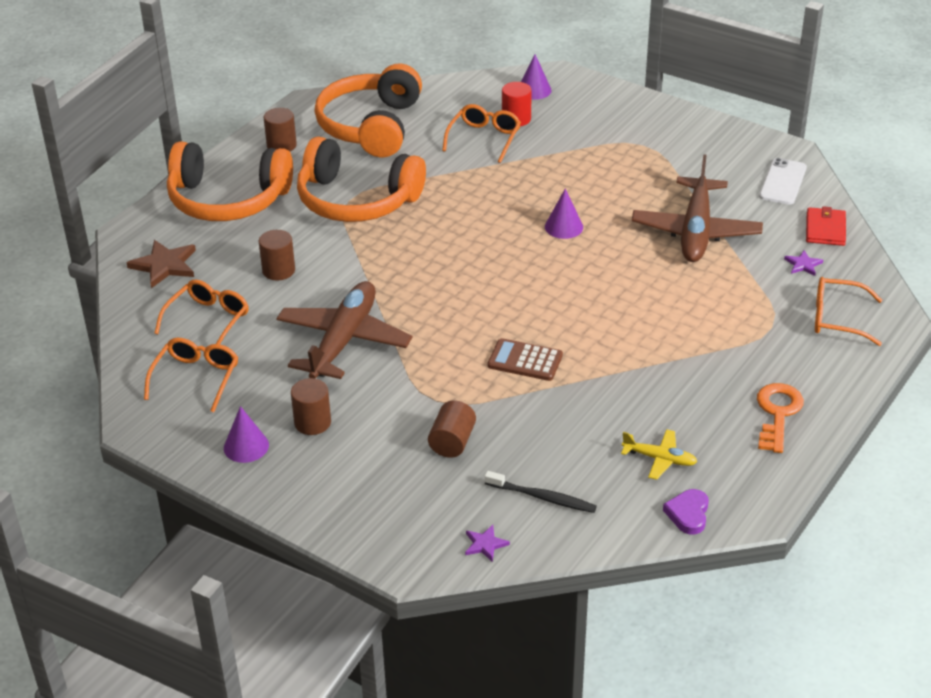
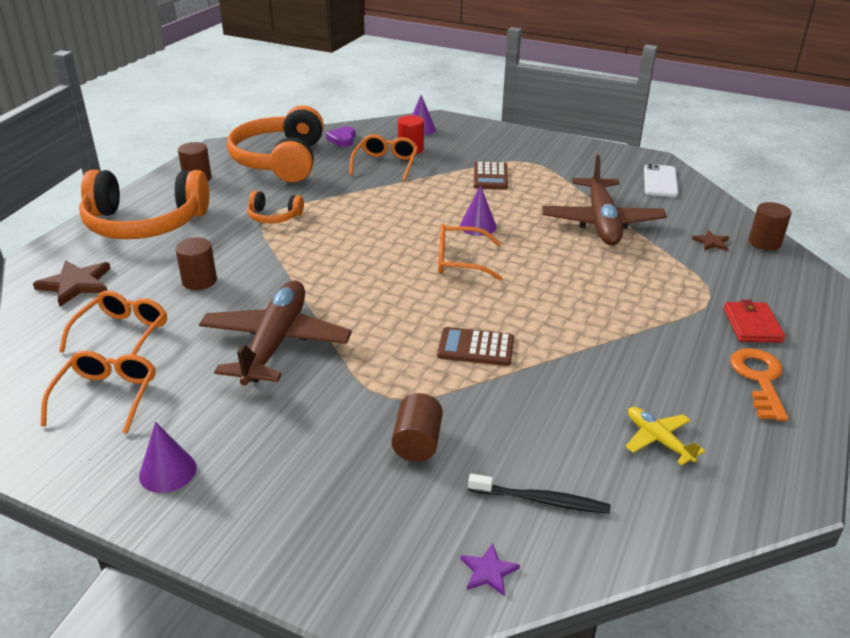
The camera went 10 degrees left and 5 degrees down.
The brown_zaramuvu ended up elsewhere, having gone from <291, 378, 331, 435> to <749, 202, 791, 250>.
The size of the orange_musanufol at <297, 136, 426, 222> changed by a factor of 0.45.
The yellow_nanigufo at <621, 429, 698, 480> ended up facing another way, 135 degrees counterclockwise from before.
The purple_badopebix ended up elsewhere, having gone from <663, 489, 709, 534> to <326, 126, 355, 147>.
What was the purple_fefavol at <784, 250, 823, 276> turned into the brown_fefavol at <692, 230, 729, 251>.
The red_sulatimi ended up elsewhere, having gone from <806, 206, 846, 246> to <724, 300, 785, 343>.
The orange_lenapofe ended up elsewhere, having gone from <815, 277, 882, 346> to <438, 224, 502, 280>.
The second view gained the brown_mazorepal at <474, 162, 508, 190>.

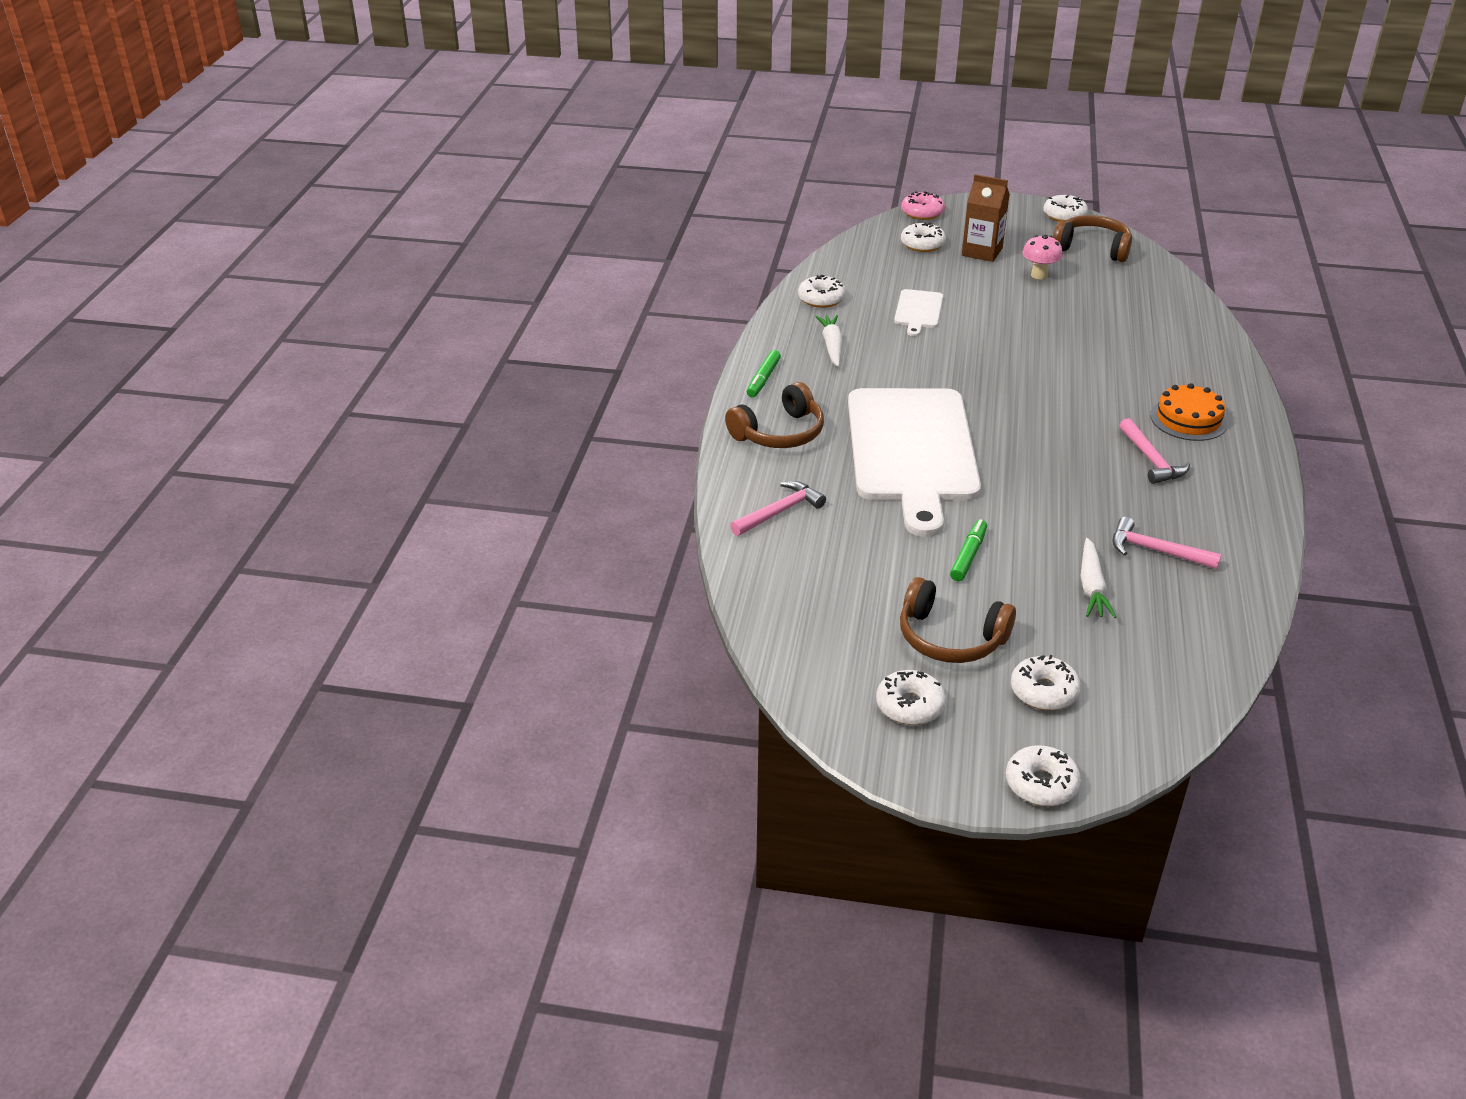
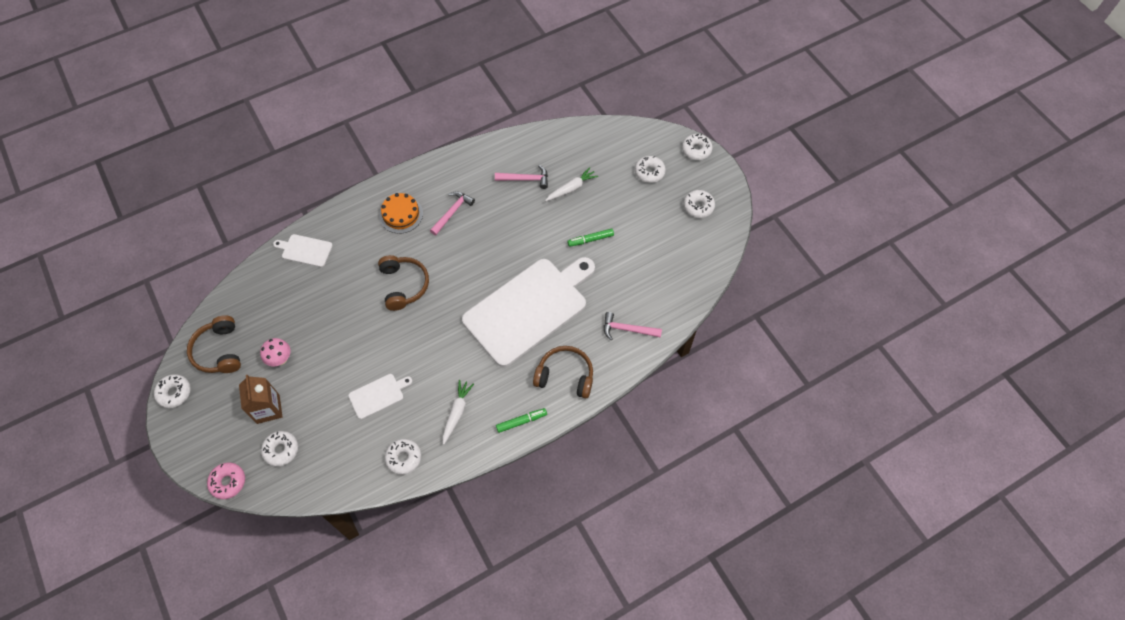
The camera went 130 degrees left and 25 degrees up.
The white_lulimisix at <815, 315, 843, 367> ended up facing another way, 150 degrees clockwise from before.
The brown_musanufol ended up elsewhere, having gone from <900, 577, 1016, 663> to <378, 255, 429, 311>.
The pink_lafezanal at <1113, 517, 1222, 569> ended up facing another way, 75 degrees counterclockwise from before.
The second view gained the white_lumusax at <273, 234, 333, 267>.

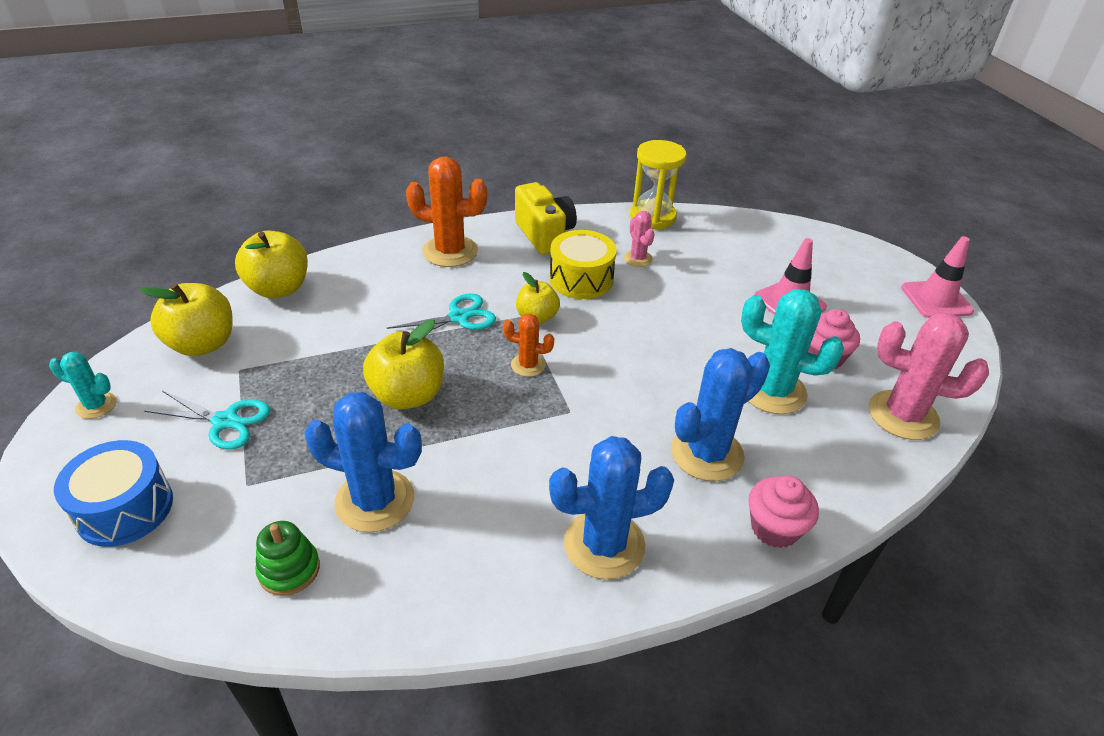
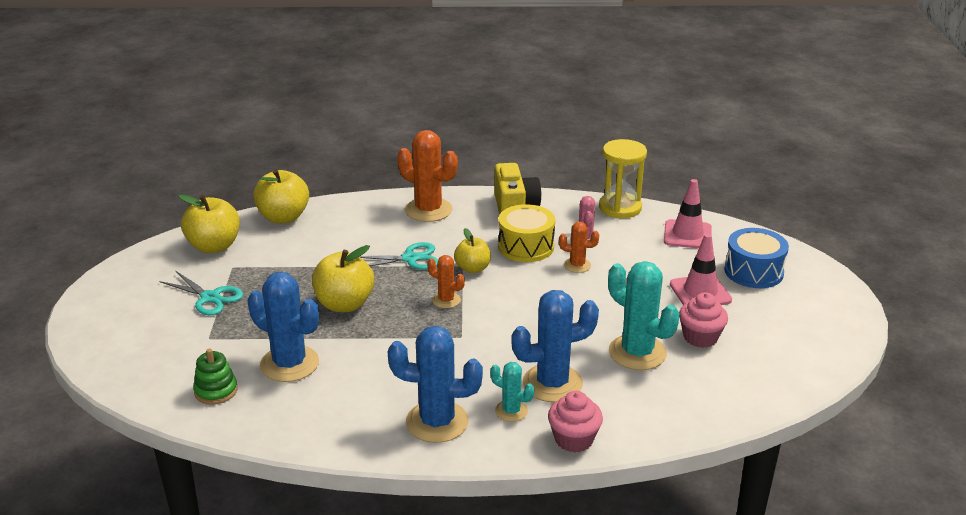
The camera went 20 degrees right and 10 degrees down.
The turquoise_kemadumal ended up elsewhere, having gone from <49, 352, 117, 419> to <490, 362, 534, 422>.
The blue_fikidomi ended up elsewhere, having gone from <54, 440, 173, 547> to <724, 228, 789, 288>.
The second view lost the pink_kemadumal at <869, 313, 989, 440>.
The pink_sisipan ended up elsewhere, having gone from <901, 236, 974, 318> to <664, 179, 712, 248>.
The second view gained the orange_kemadumal at <559, 222, 599, 273>.

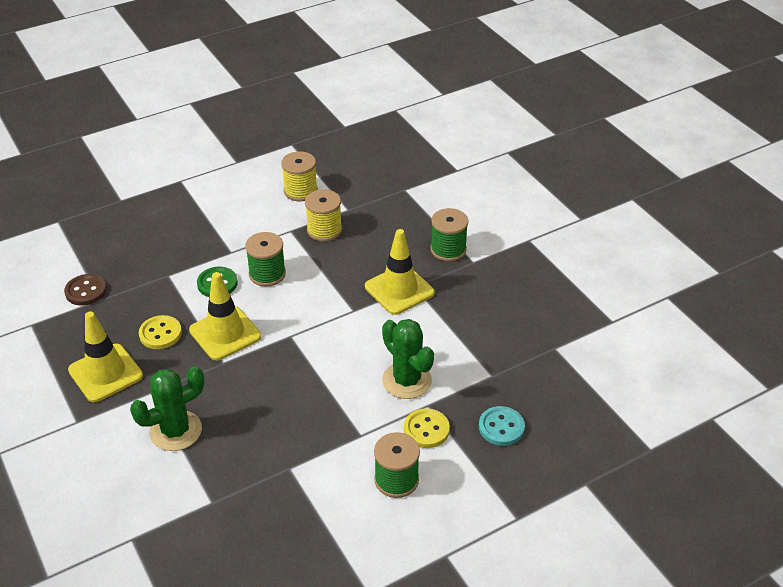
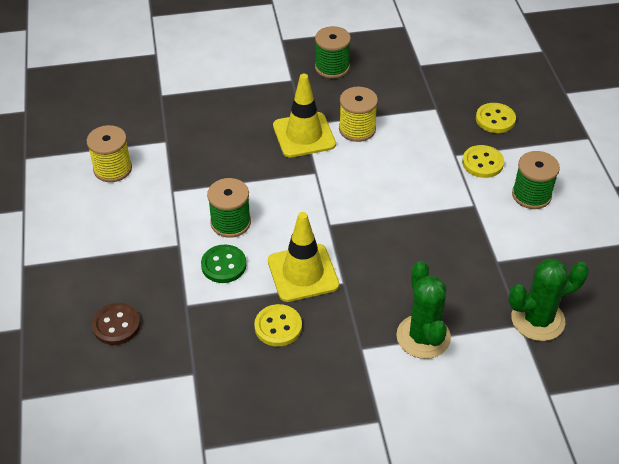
The camera went 70 degrees left and 5 degrees up.
The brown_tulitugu ended up elsewhere, having gone from <64, 274, 106, 306> to <92, 303, 140, 345>.
The second view lost the yellow_sisipan at <68, 311, 143, 402>.
The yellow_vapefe ended up elsewhere, having gone from <305, 189, 342, 242> to <339, 87, 378, 142>.
The green_kemadumal ended up elsewhere, having gone from <382, 319, 434, 399> to <508, 258, 589, 341>.
The green_vapefe ended up elsewhere, having gone from <430, 208, 468, 261> to <315, 26, 351, 78>.
What was the turquoise_tulitugu at <479, 406, 525, 446> turned into the yellow_tulitugu at <476, 103, 516, 133>.

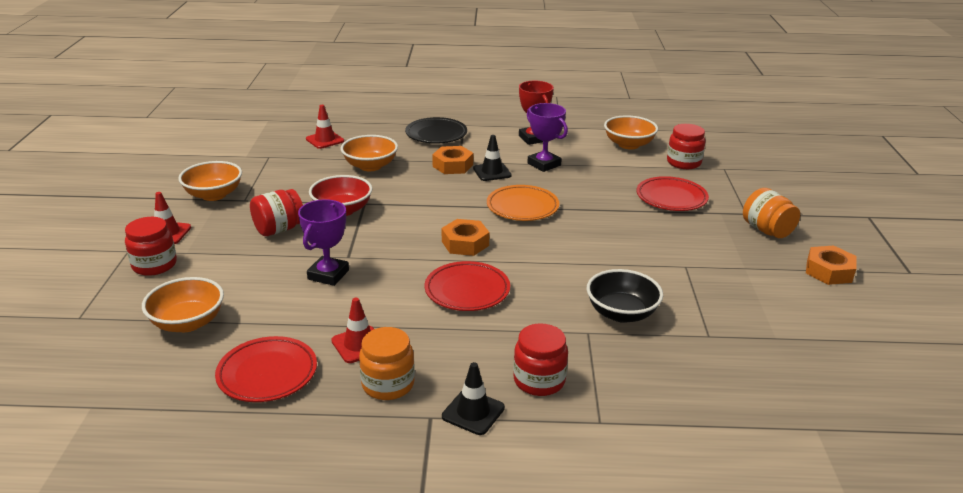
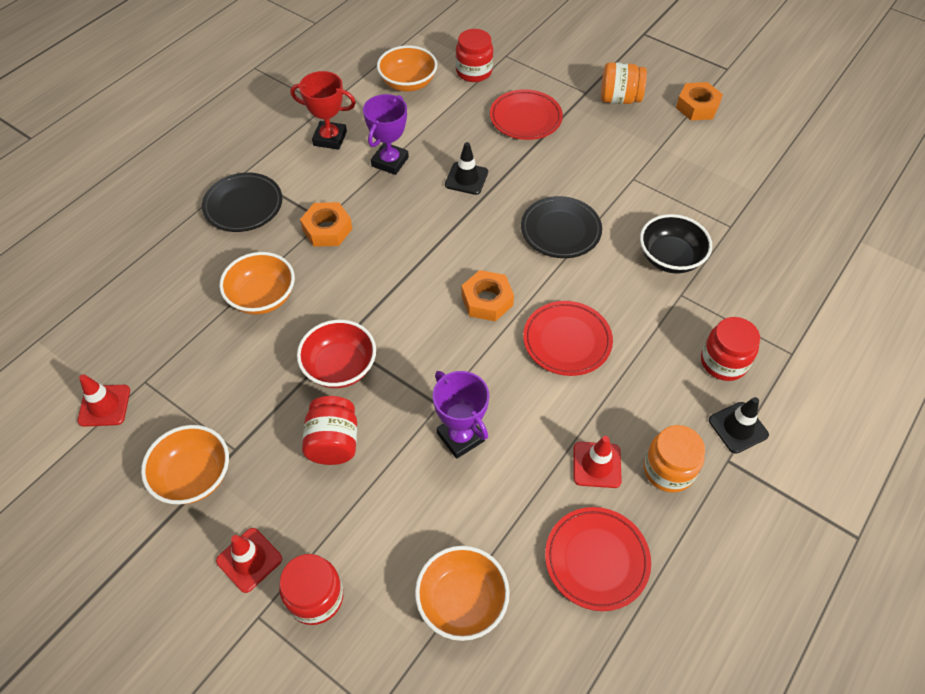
The camera went 55 degrees left and 25 degrees up.
The red_sisipan ended up elsewhere, having gone from <306, 105, 344, 149> to <77, 374, 130, 427>.
The black_sisipan ended up elsewhere, having gone from <473, 135, 512, 181> to <445, 142, 488, 195>.
The second view lost the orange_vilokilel at <487, 185, 559, 221>.
The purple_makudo at <527, 103, 568, 172> ended up facing another way, 60 degrees counterclockwise from before.
The second view gained the black_vilokilel at <521, 196, 602, 258>.

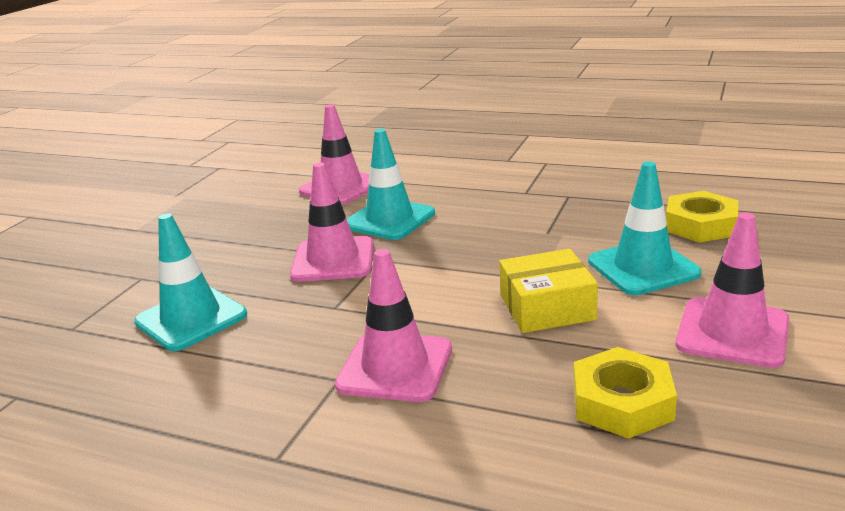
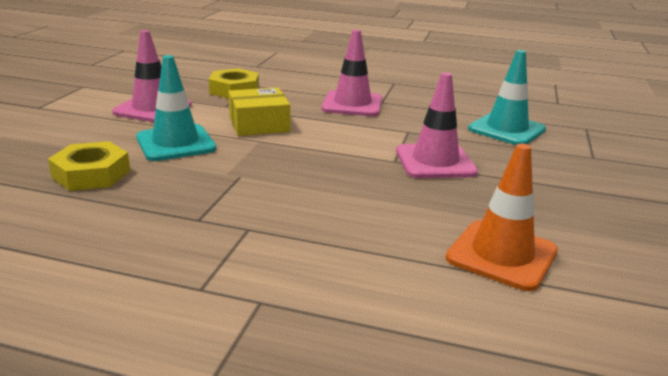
The camera went 170 degrees right and 0 degrees up.
What was the pink_sisipan at <299, 105, 369, 205> turned into the orange_sisipan at <446, 143, 558, 291>.
The second view lost the turquoise_sisipan at <347, 129, 435, 240>.

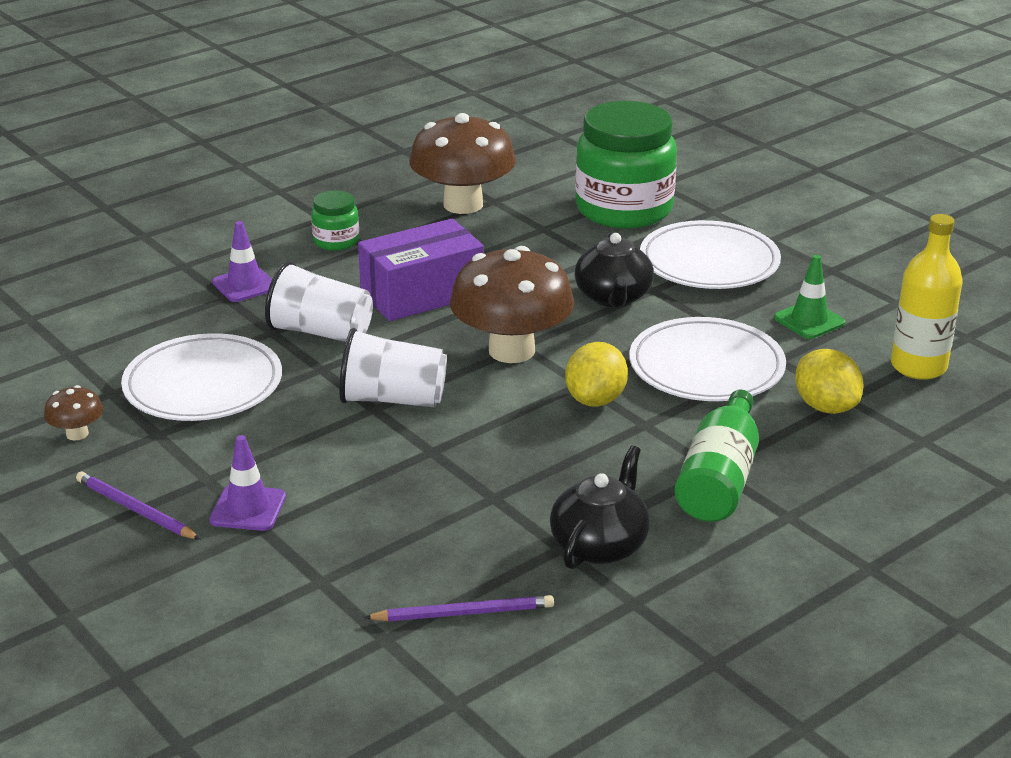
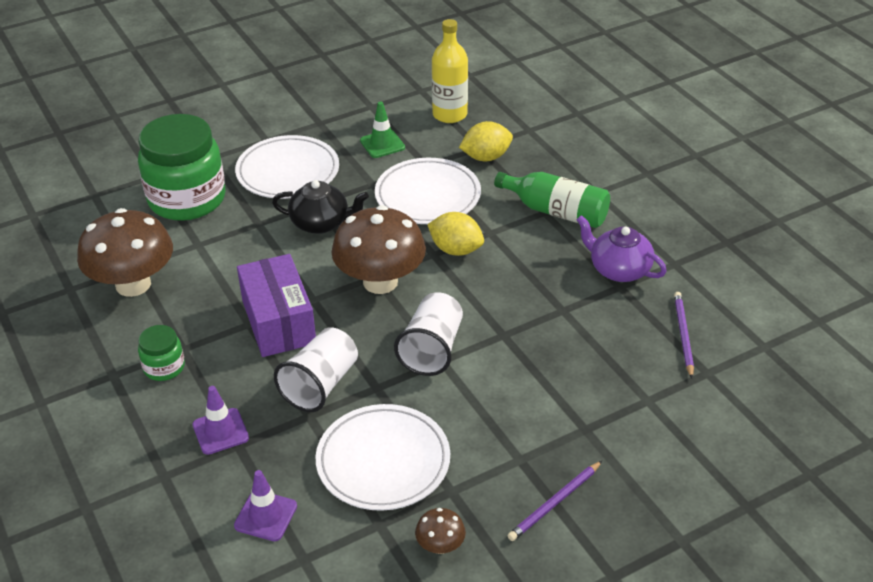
The camera went 80 degrees left and 10 degrees up.
The purple_sisipan ended up elsewhere, having gone from <209, 435, 286, 531> to <234, 470, 297, 541>.
What was the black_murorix at <550, 445, 650, 569> turned into the purple_murorix at <576, 215, 667, 282>.

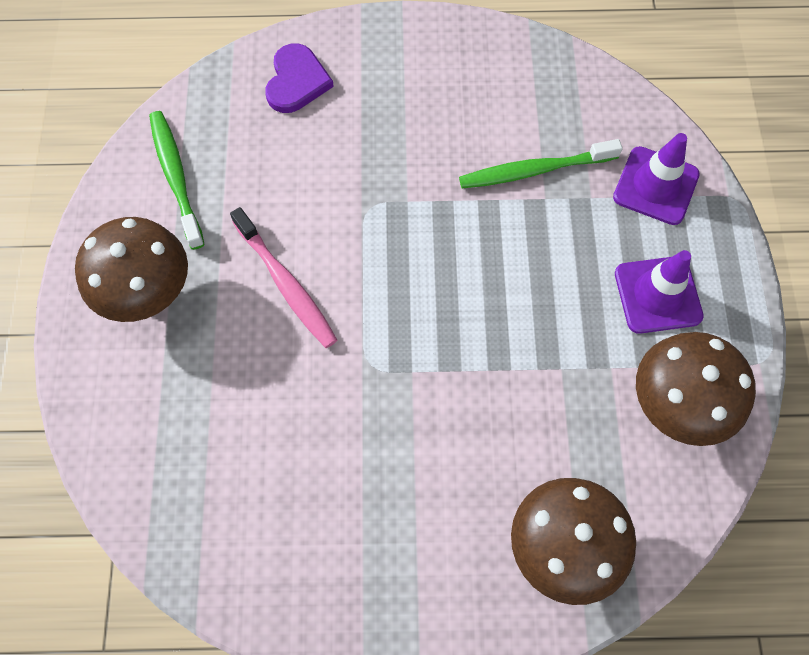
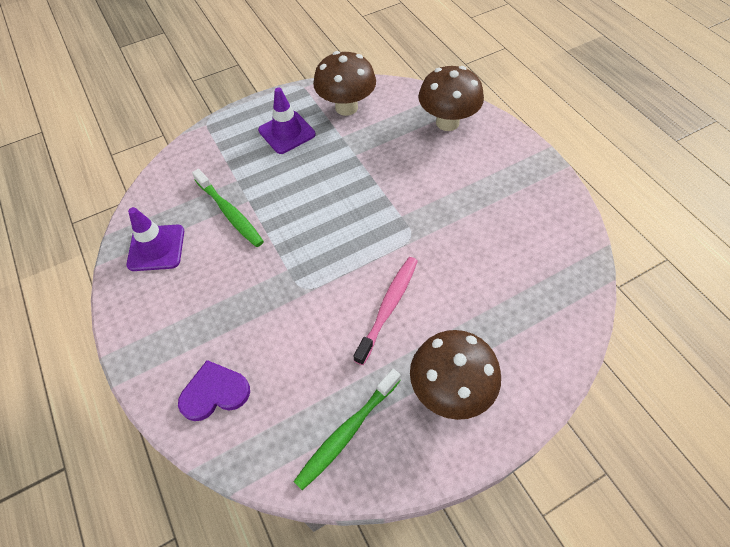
The camera went 115 degrees left and 10 degrees down.
The purple_sisipan ended up elsewhere, having gone from <613, 133, 700, 225> to <126, 207, 184, 271>.

